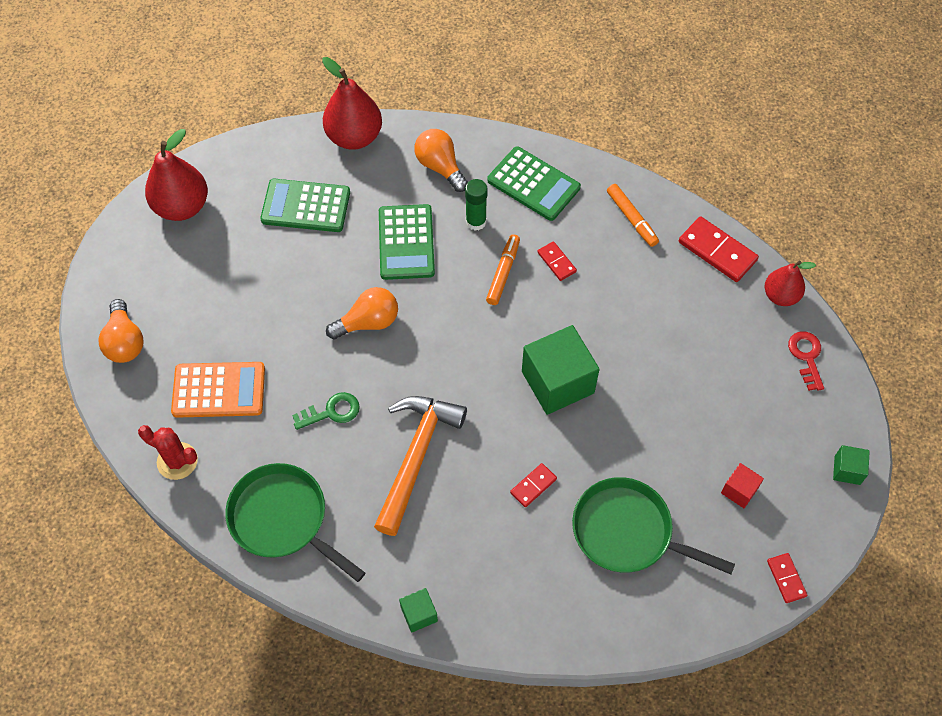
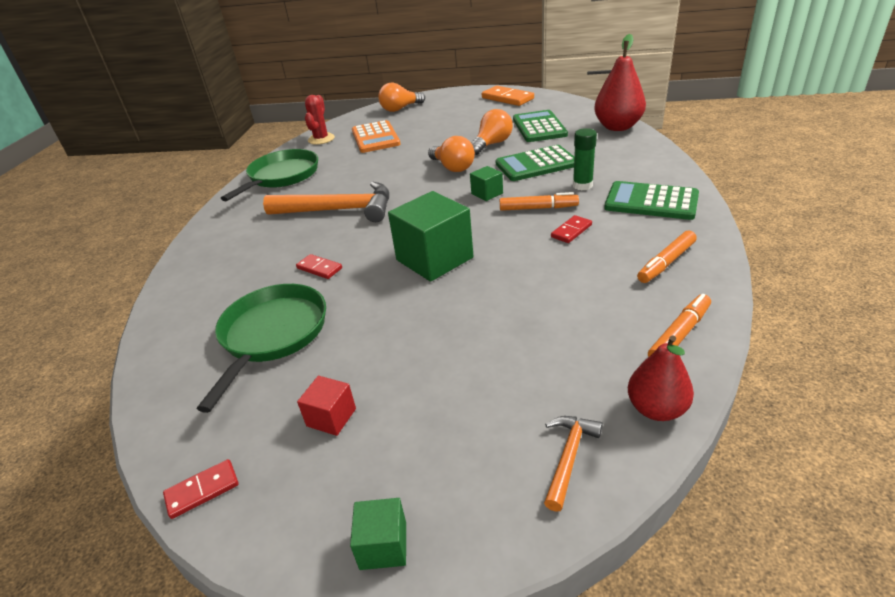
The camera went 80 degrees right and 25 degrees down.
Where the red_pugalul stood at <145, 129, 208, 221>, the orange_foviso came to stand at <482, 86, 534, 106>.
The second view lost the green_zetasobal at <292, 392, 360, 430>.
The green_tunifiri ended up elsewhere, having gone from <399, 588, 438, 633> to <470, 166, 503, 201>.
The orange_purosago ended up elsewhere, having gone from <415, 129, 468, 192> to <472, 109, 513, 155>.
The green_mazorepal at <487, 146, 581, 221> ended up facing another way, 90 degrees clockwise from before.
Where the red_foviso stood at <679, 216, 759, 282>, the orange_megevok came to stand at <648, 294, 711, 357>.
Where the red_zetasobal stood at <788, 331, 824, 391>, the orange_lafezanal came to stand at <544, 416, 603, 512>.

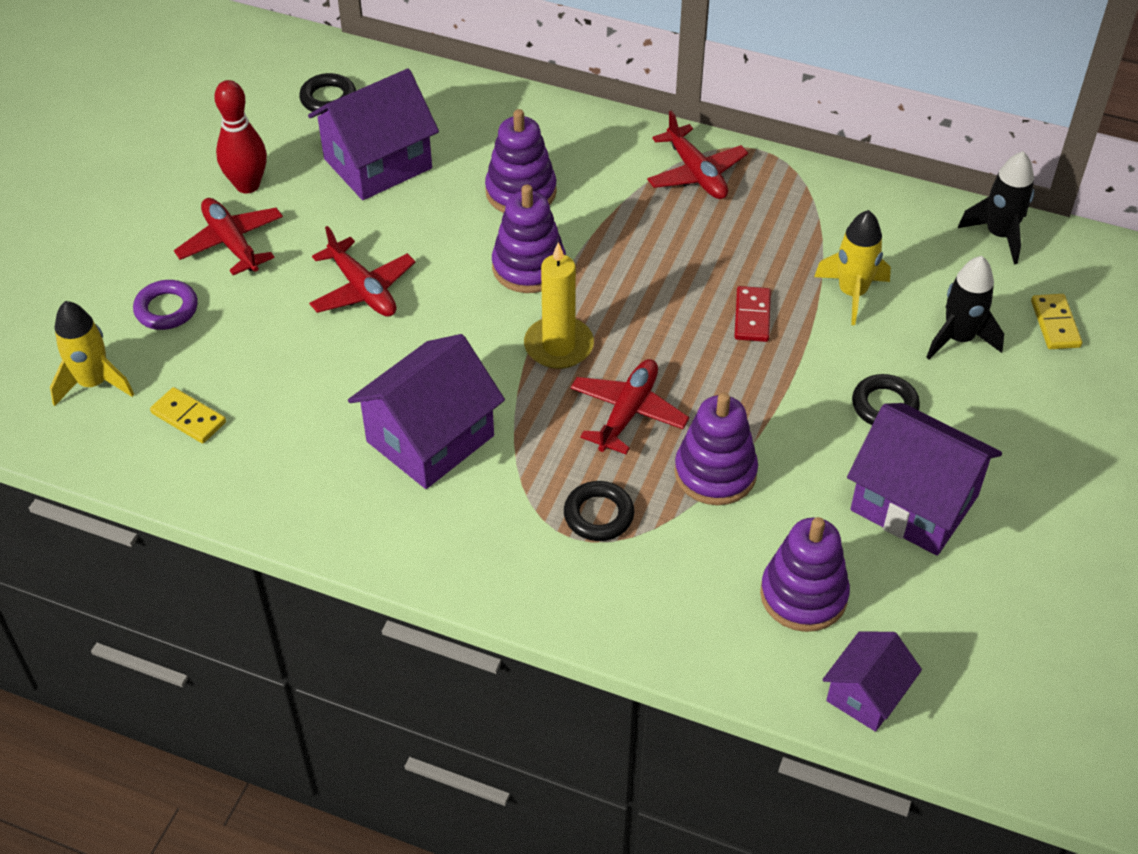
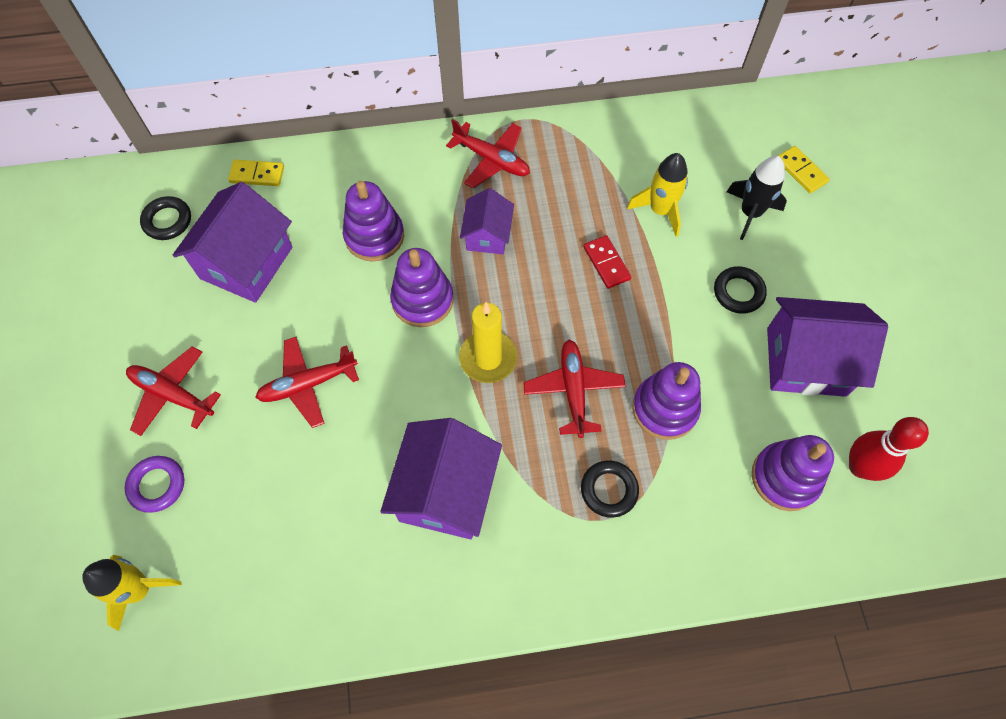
The camera went 30 degrees left and 15 degrees up.
The yellow_foviso ended up elsewhere, having gone from <150, 387, 226, 444> to <228, 160, 284, 186>.
The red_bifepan ended up elsewhere, having gone from <214, 80, 267, 194> to <849, 417, 929, 481>.
The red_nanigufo at <309, 226, 415, 317> ended up facing another way, 135 degrees clockwise from before.
The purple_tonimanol ended up elsewhere, having gone from <822, 632, 922, 732> to <460, 188, 514, 254>.
The second view lost the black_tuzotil at <958, 151, 1035, 264>.

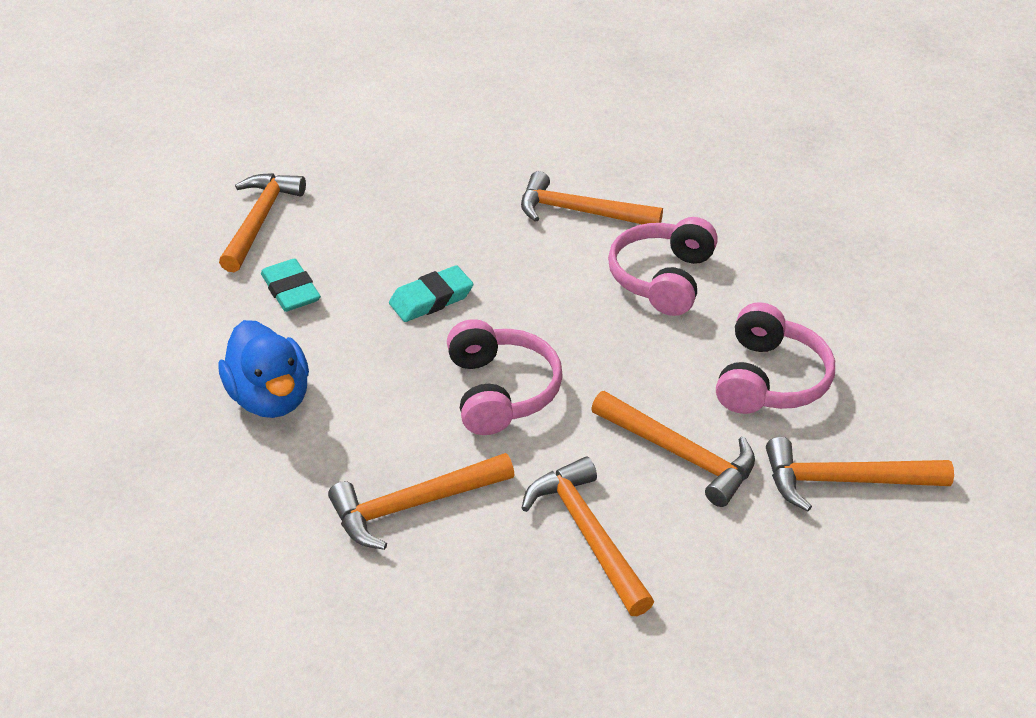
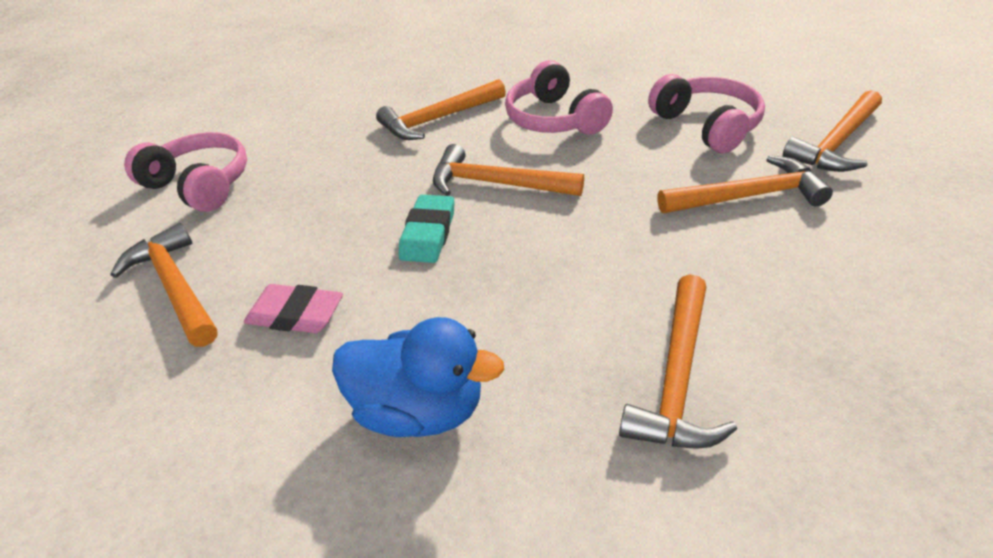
The camera went 45 degrees left and 0 degrees up.
What was the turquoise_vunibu at <261, 259, 321, 312> turned into the pink_vunibu at <244, 284, 343, 333>.
The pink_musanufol ended up elsewhere, having gone from <447, 319, 563, 435> to <124, 132, 247, 212>.
The orange_lafezanal ended up elsewhere, having gone from <522, 456, 654, 616> to <433, 144, 584, 196>.

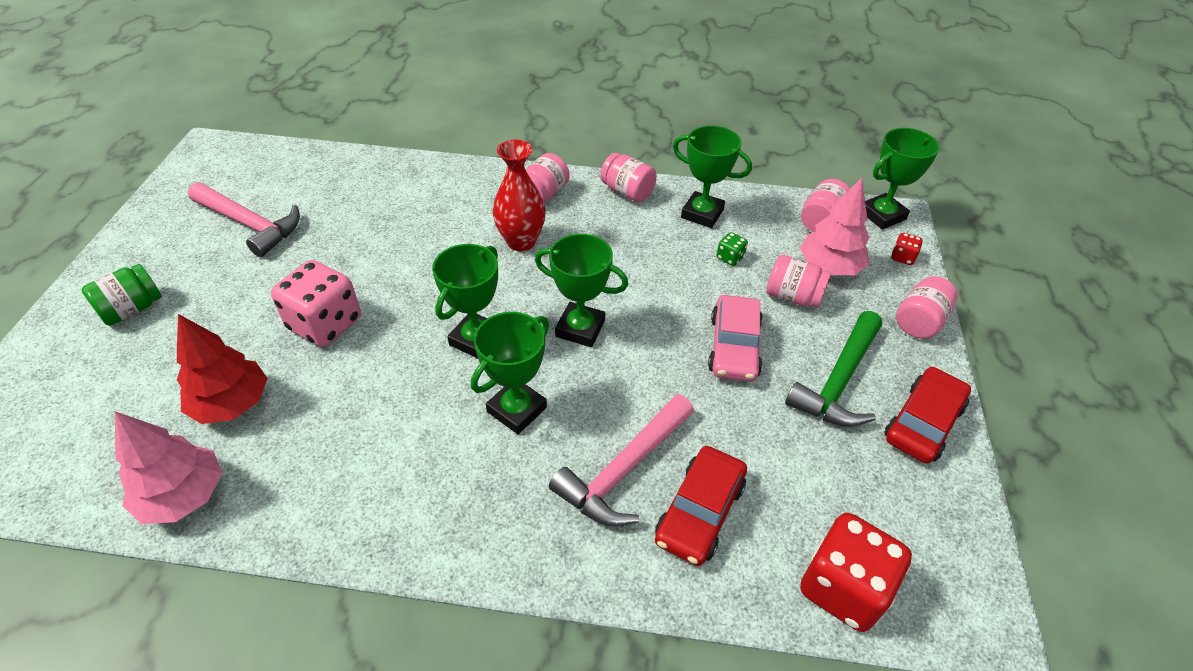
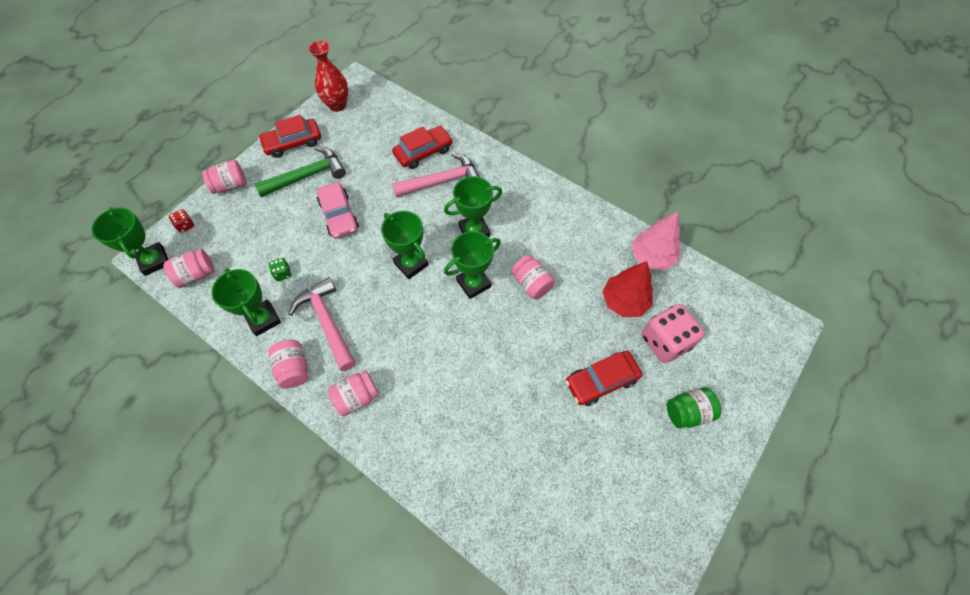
The camera went 150 degrees left and 15 degrees up.
The pink_lafezanal ended up elsewhere, having gone from <188, 182, 300, 257> to <288, 277, 356, 371>.
The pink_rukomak ended up elsewhere, having gone from <271, 260, 361, 347> to <642, 304, 705, 363>.
The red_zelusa ended up elsewhere, having gone from <493, 140, 545, 251> to <308, 40, 348, 112>.
The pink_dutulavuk at <708, 295, 763, 382> ended up facing another way, 120 degrees clockwise from before.
The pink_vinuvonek ended up elsewhere, having gone from <766, 255, 831, 308> to <512, 255, 555, 299>.
The second view lost the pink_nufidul at <800, 178, 869, 275>.
The second view lost the red_rukomak at <800, 513, 912, 632>.
The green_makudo at <865, 128, 939, 230> ended up facing another way, 60 degrees clockwise from before.
The second view gained the red_dutulavuk at <566, 351, 642, 406>.

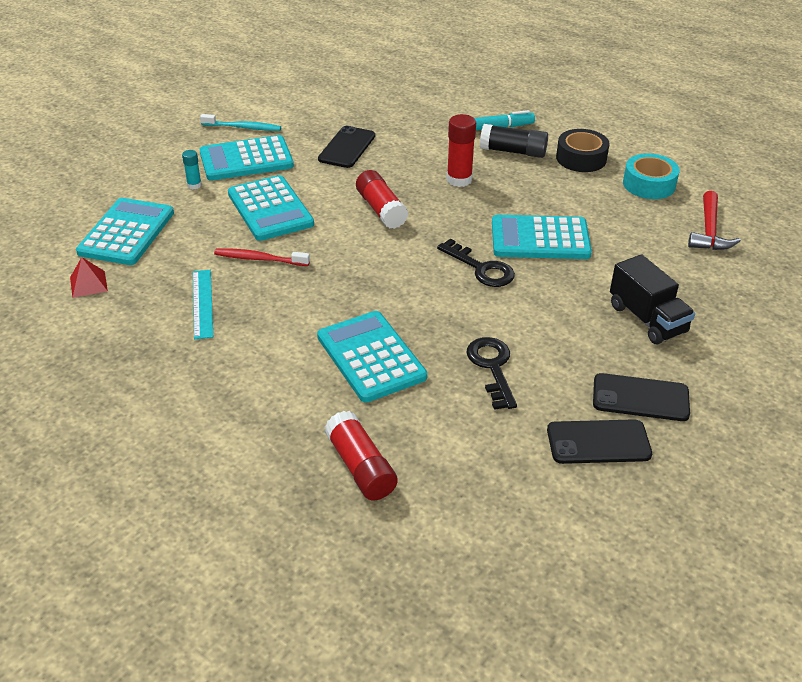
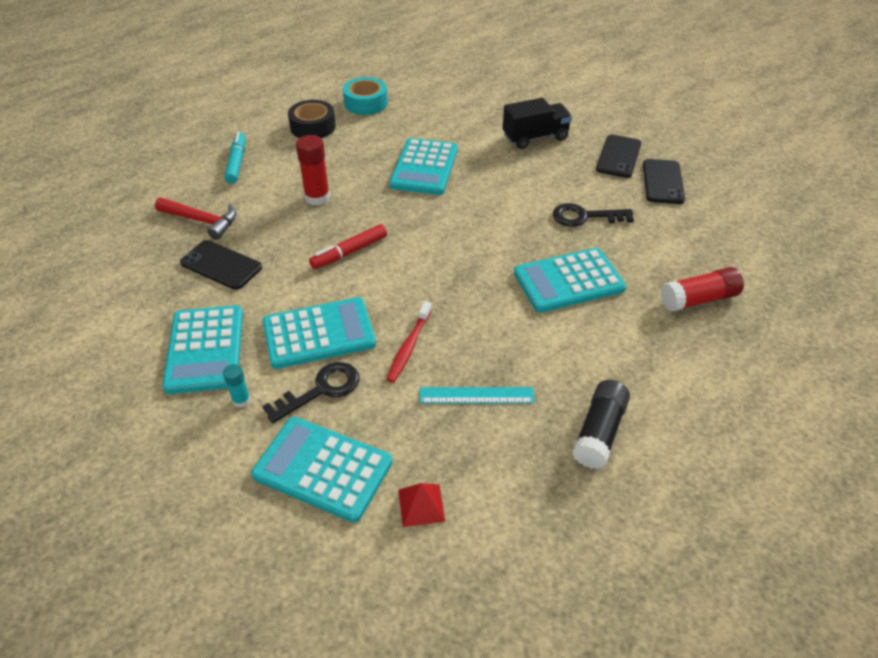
The camera went 80 degrees left and 5 degrees up.
The second view lost the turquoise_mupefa at <200, 114, 281, 131>.
Where the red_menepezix stood at <356, 170, 408, 229>, the red_megevok came to stand at <309, 224, 387, 269>.
The black_zetasobal ended up elsewhere, having gone from <437, 238, 515, 287> to <262, 362, 359, 423>.
The black_menepezix ended up elsewhere, having gone from <480, 124, 548, 158> to <572, 380, 630, 469>.
The red_lafezanal ended up elsewhere, having gone from <688, 191, 741, 250> to <155, 198, 237, 240>.

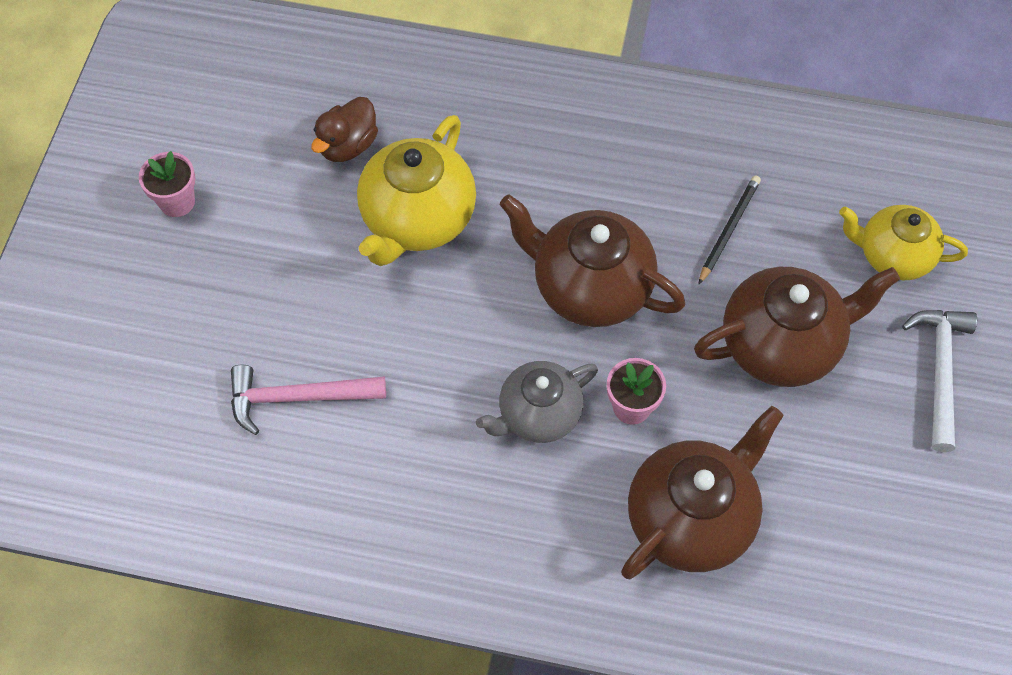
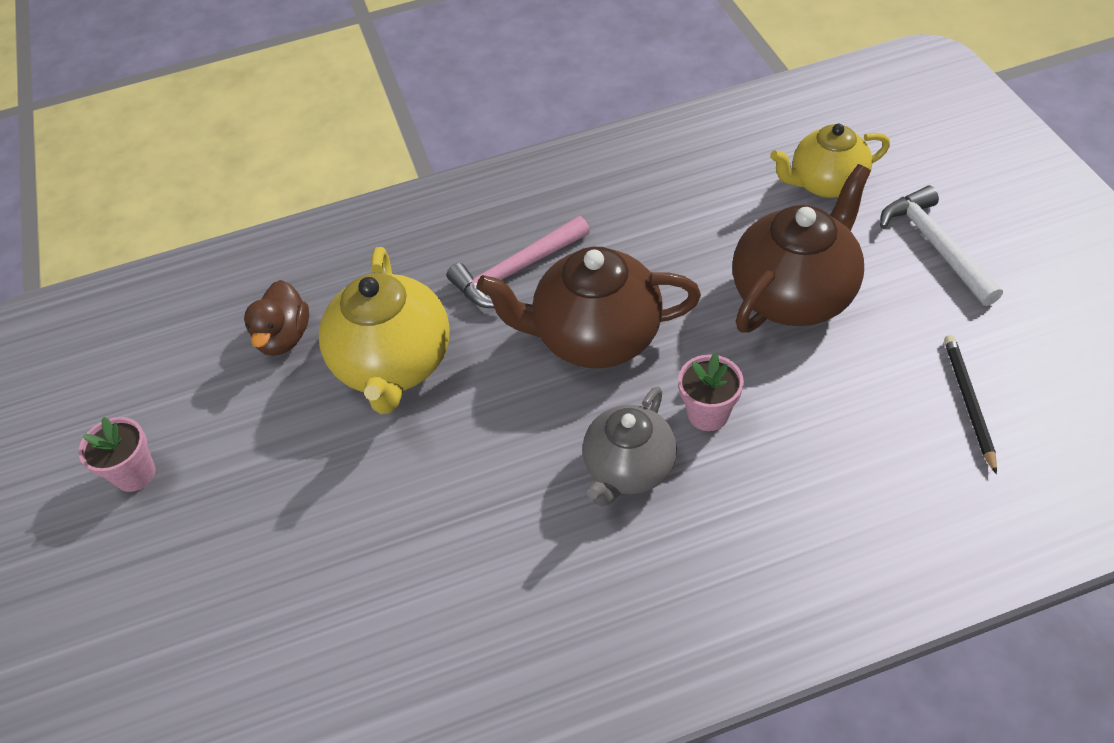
The camera went 25 degrees left and 10 degrees down.
The pink_lafezanal ended up elsewhere, having gone from <231, 365, 386, 435> to <447, 216, 590, 308>.
The second view lost the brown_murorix at <621, 406, 783, 579>.
The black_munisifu ended up elsewhere, having gone from <698, 175, 761, 285> to <944, 335, 997, 474>.

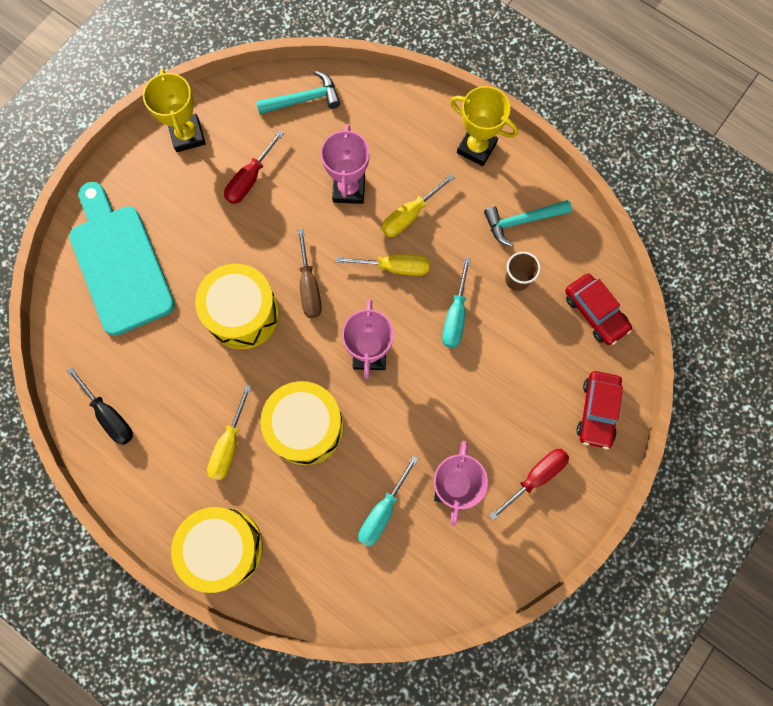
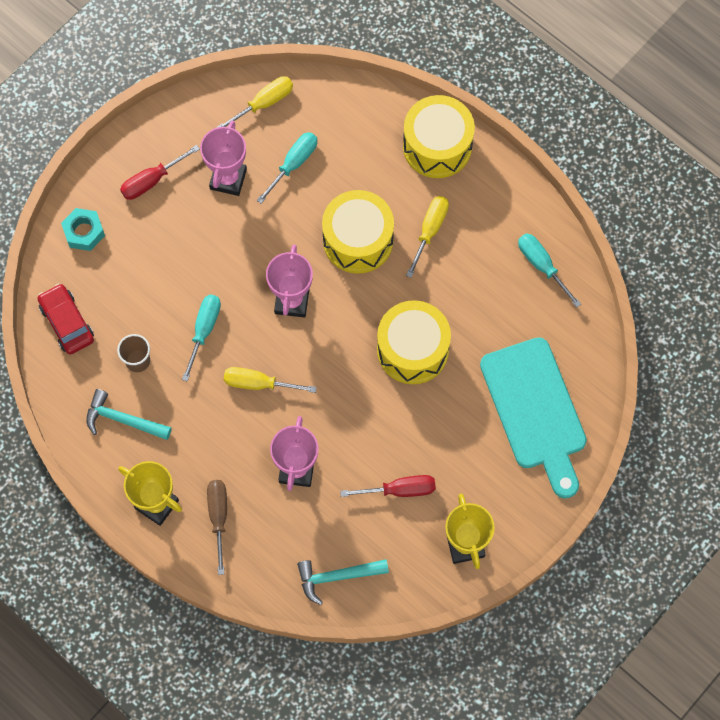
The camera went 175 degrees left and 5 degrees down.
What was the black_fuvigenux at <67, 367, 133, 445> turned into the turquoise_fuvigenux at <518, 233, 581, 308>.
The red_fuvigenux at <224, 130, 284, 204> ended up facing another way, 45 degrees clockwise from before.
The brown_fuvigenux ended up elsewhere, having gone from <297, 228, 322, 318> to <207, 480, 227, 575>.
The yellow_fuvigenux ended up elsewhere, having gone from <382, 174, 454, 237> to <217, 76, 293, 128>.
The turquoise_lafezanal at <484, 200, 572, 247> ended up facing another way, 150 degrees counterclockwise from before.
Where the red_dutulavuk stood at <577, 371, 623, 449>, the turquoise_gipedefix came to stand at <61, 208, 105, 251>.

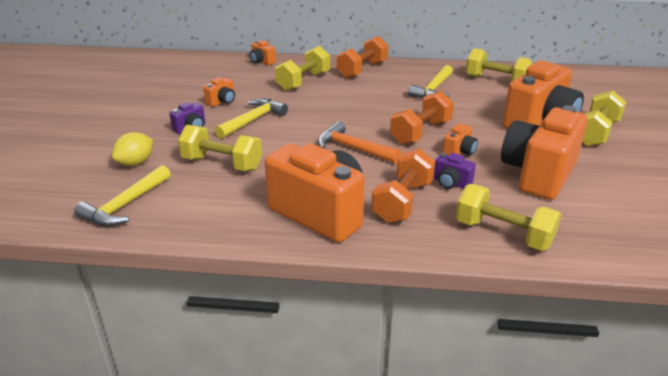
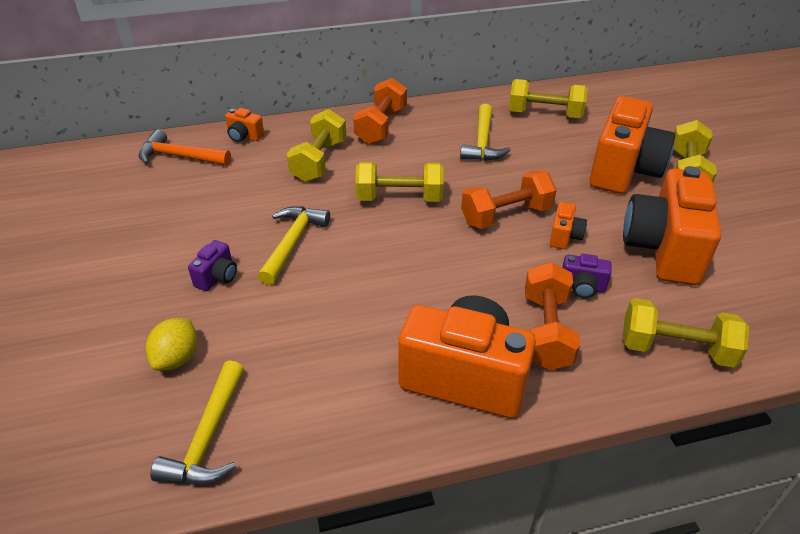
The camera went 20 degrees left and 10 degrees up.
The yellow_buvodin ended up elsewhere, having gone from <178, 125, 262, 171> to <355, 162, 444, 202>.
The second view lost the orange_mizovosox at <203, 77, 235, 107>.
The orange_lafezanal ended up elsewhere, having gone from <318, 121, 401, 164> to <139, 129, 231, 166>.
The orange_buvodin at <390, 91, 454, 145> ended up facing another way, 45 degrees clockwise from before.

